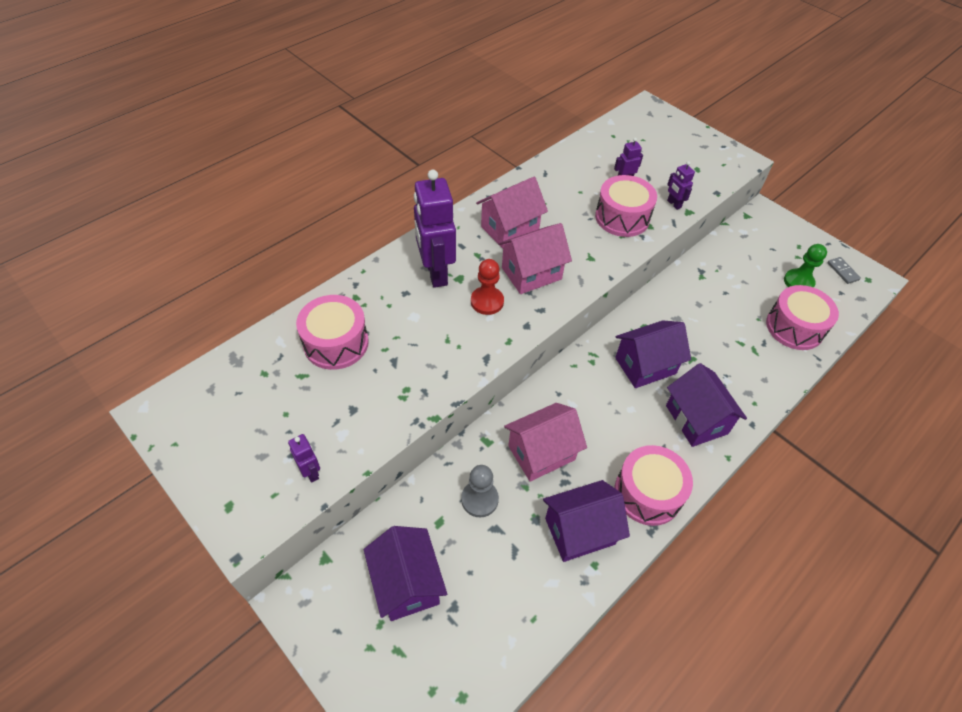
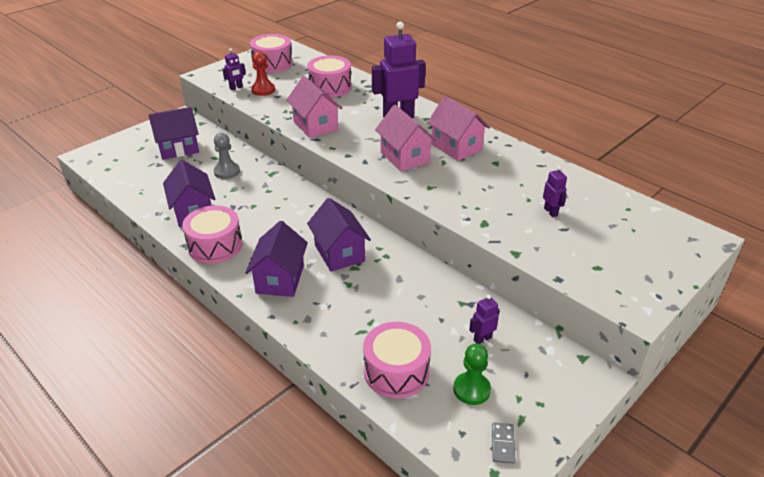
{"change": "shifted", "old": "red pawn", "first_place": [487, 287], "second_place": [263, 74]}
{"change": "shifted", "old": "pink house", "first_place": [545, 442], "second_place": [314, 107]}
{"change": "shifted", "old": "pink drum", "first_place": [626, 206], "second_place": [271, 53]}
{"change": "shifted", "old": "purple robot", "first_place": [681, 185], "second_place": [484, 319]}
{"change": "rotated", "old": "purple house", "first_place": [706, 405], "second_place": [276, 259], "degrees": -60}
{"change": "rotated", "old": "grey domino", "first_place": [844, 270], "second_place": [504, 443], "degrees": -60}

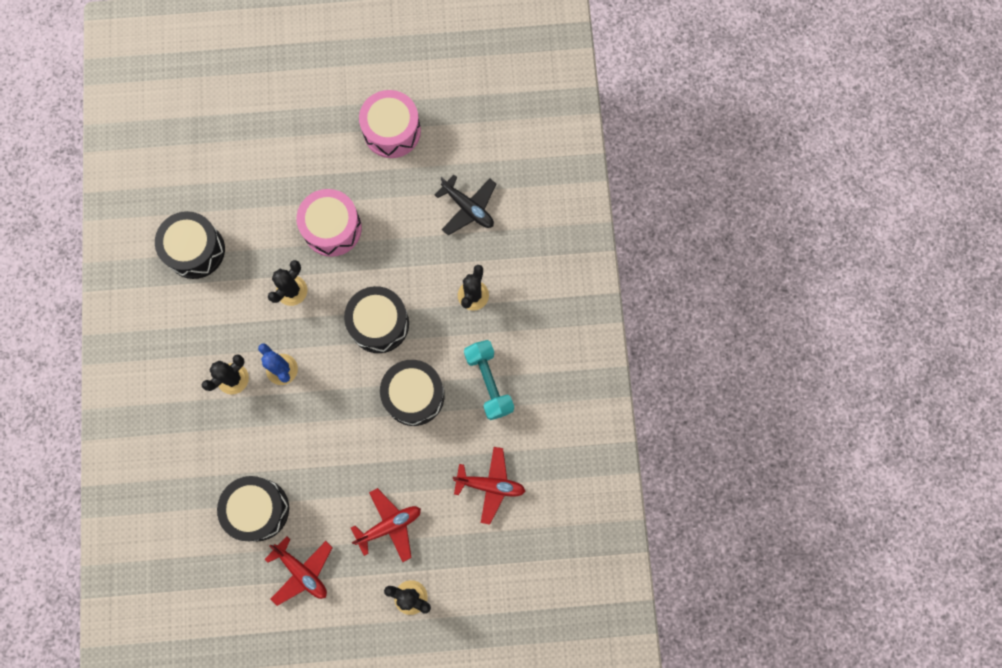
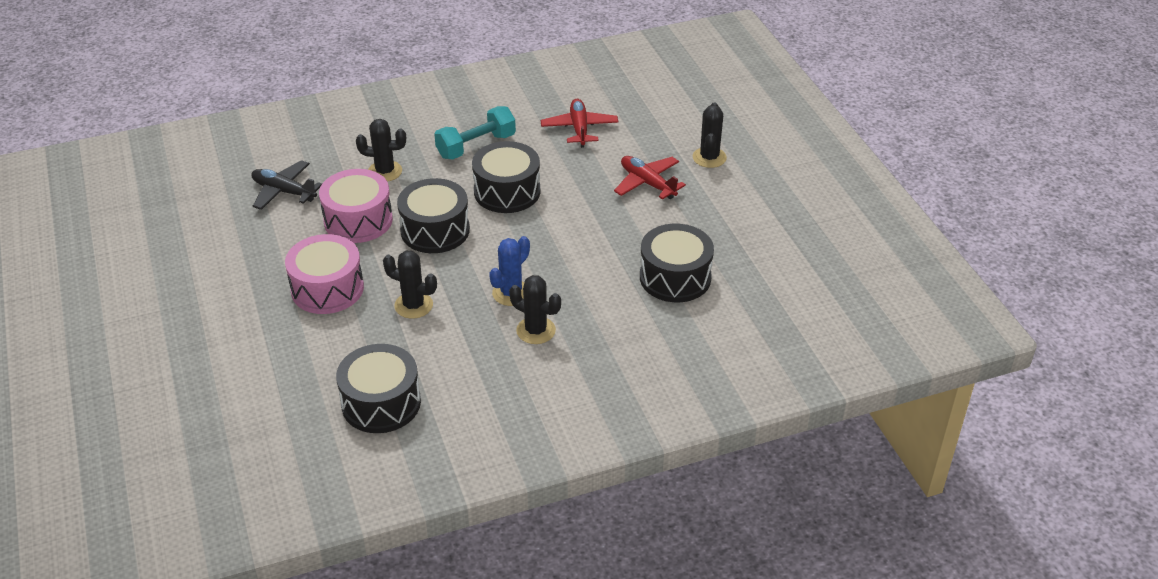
{"change": "gone", "old": "red plane", "first_place": [299, 571]}
{"change": "shifted", "old": "pink drum", "first_place": [390, 124], "second_place": [356, 206]}
{"change": "rotated", "old": "black plane", "first_place": [465, 205], "second_place": [286, 185], "degrees": -90}

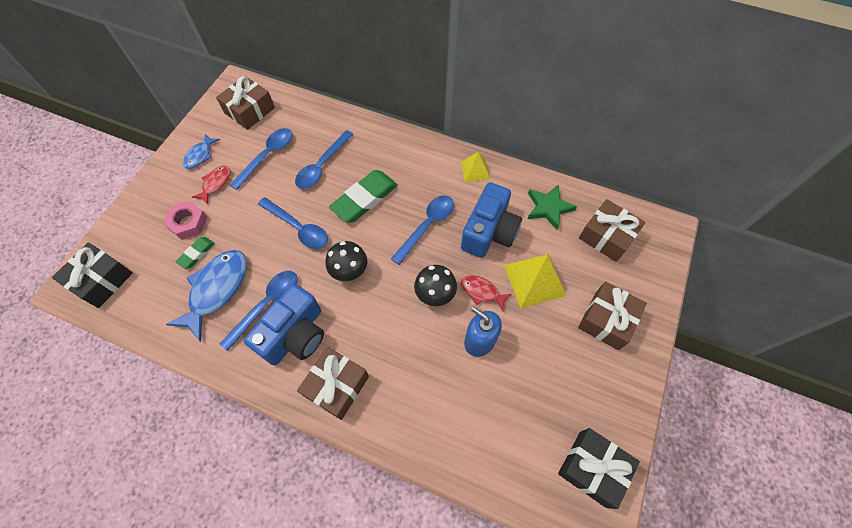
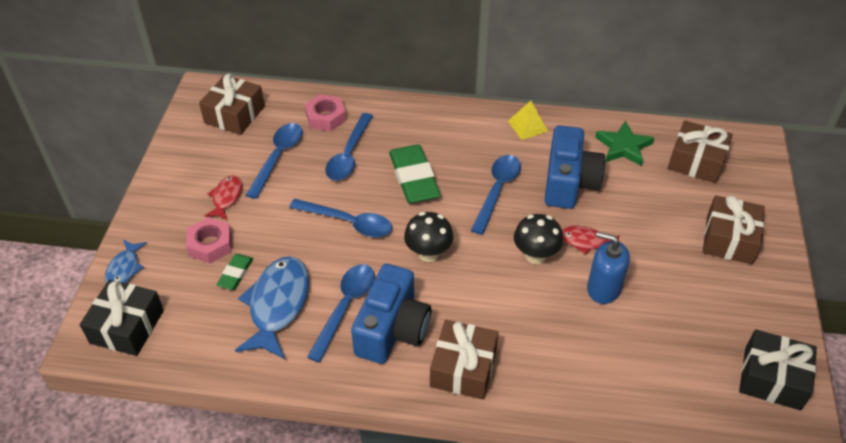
{"change": "gone", "old": "yellow pyramid", "first_place": [535, 281]}
{"change": "new", "new": "pink nut", "second_place": [325, 112]}
{"change": "shifted", "old": "blue fish", "first_place": [201, 151], "second_place": [126, 261]}
{"change": "rotated", "old": "green eraser", "first_place": [363, 196], "second_place": [415, 174], "degrees": -45}

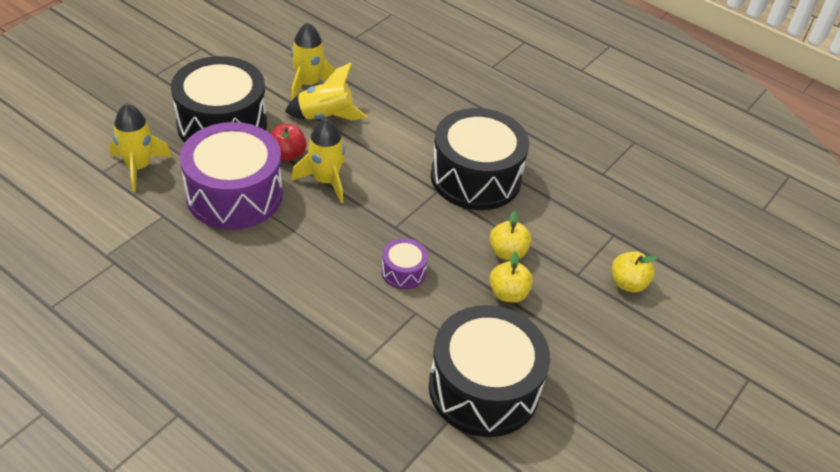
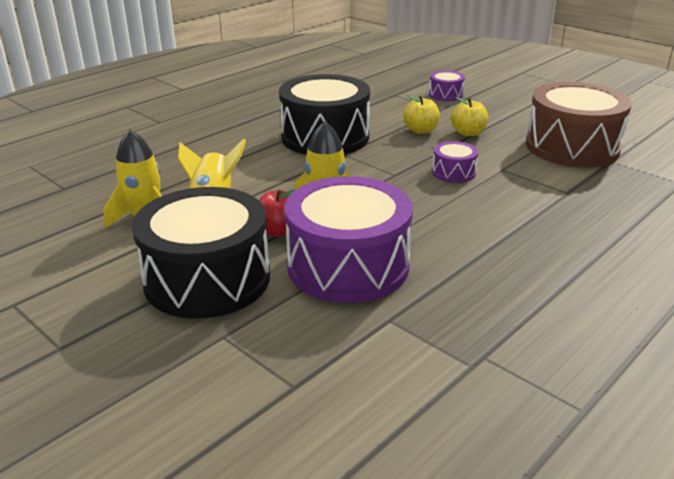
{"change": "gone", "old": "yellow rocket", "first_place": [140, 147]}
{"change": "swapped", "old": "yellow apple", "new": "purple drum", "first_place": [634, 271], "second_place": [447, 86]}
{"change": "repainted", "old": "black drum", "new": "brown drum", "first_place": [489, 371], "second_place": [579, 124]}

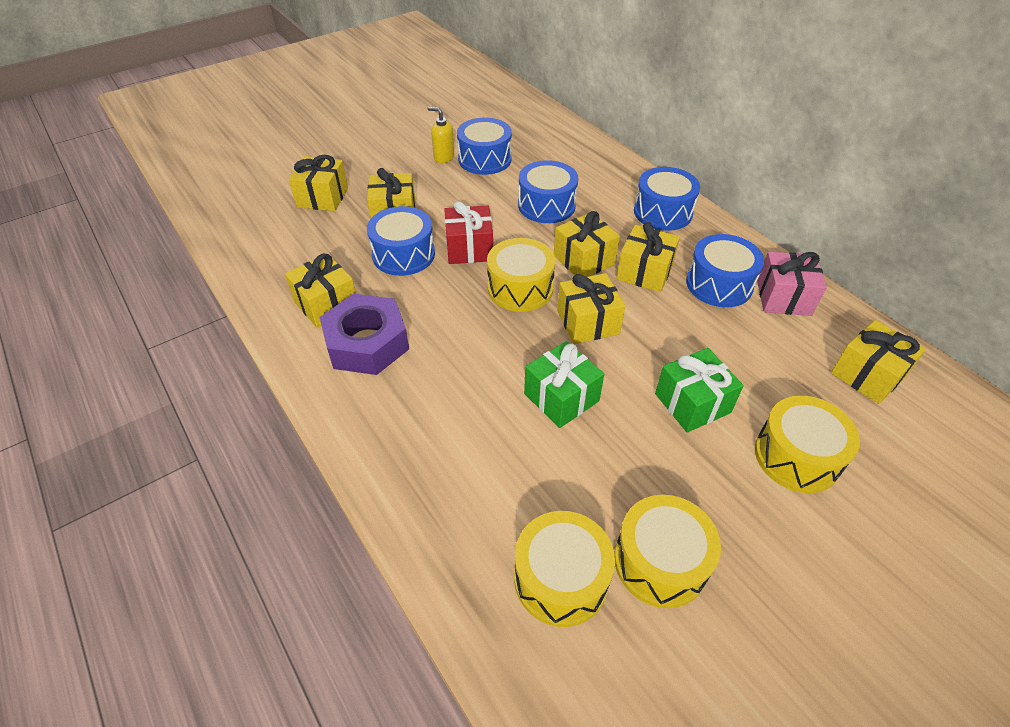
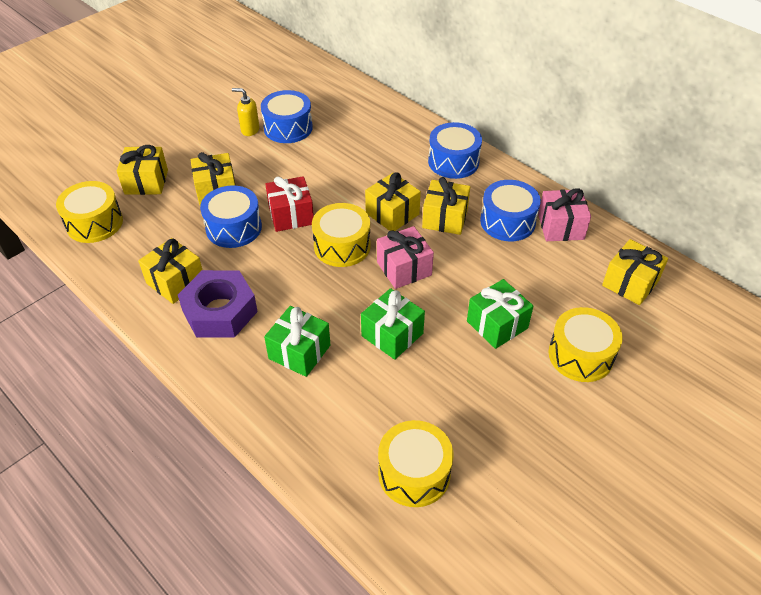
{"change": "gone", "old": "blue drum", "first_place": [548, 191]}
{"change": "new", "new": "green gift", "second_place": [297, 341]}
{"change": "shifted", "old": "yellow drum", "first_place": [668, 551], "second_place": [89, 212]}
{"change": "repainted", "old": "yellow gift", "new": "pink gift", "first_place": [591, 308], "second_place": [405, 257]}

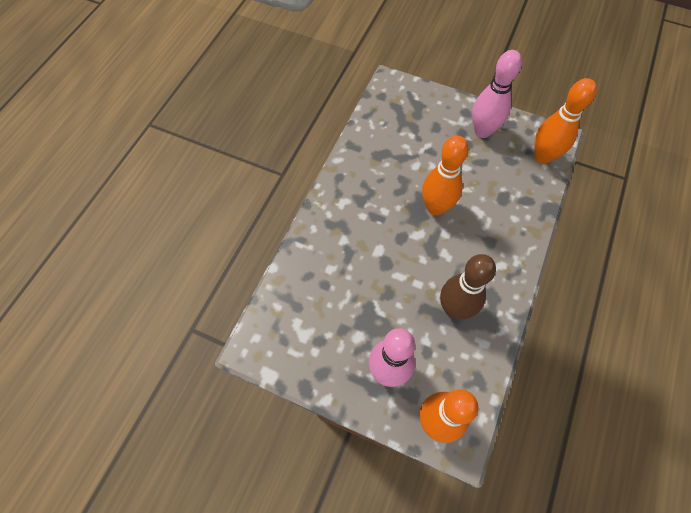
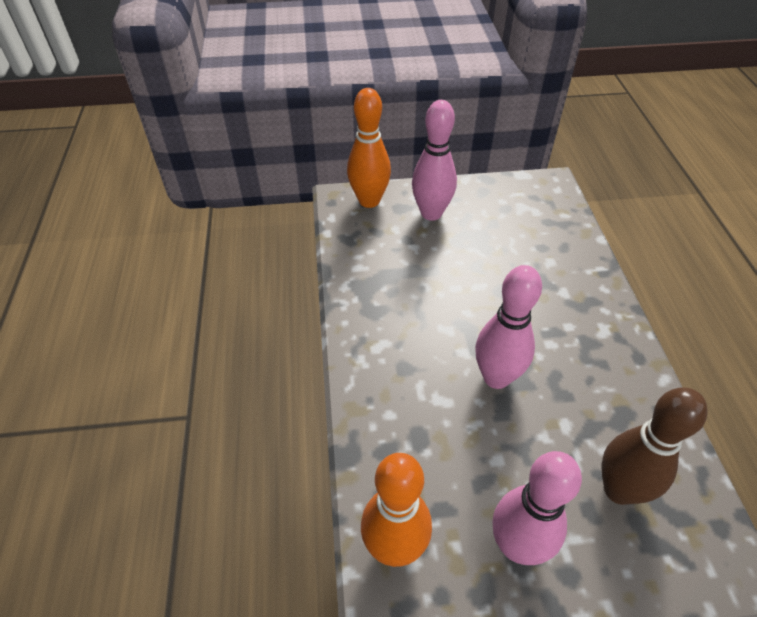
{"change": "shifted", "old": "brown bowling pin", "first_place": [468, 287], "second_place": [654, 446]}
{"change": "repainted", "old": "orange bowling pin", "new": "pink bowling pin", "first_place": [445, 175], "second_place": [508, 327]}

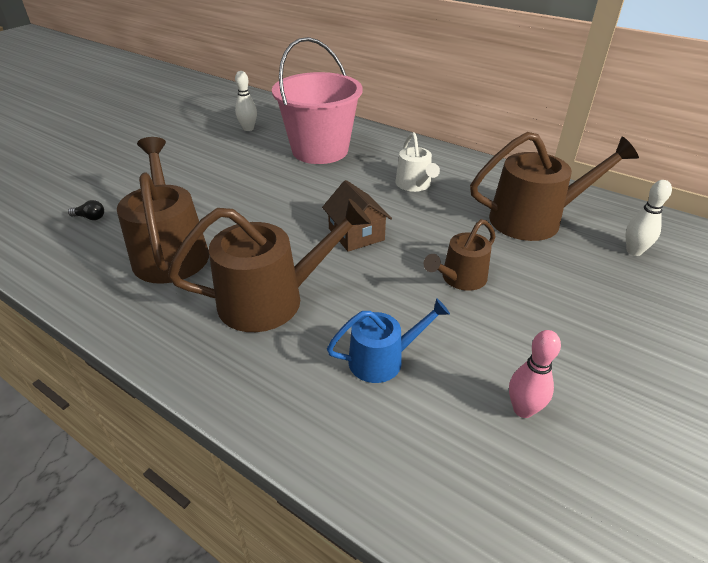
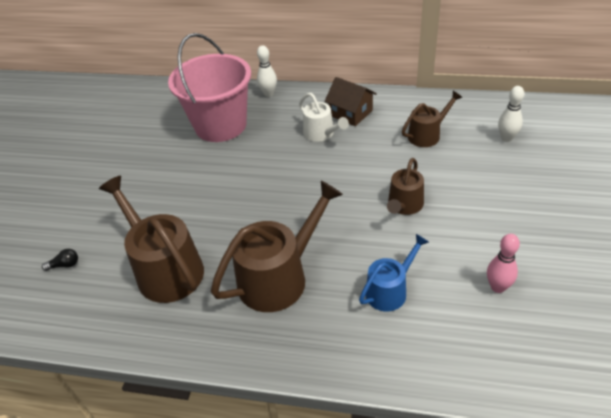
{"change": "shifted", "old": "white bowling pin", "first_place": [246, 101], "second_place": [267, 71]}
{"change": "shifted", "old": "brown house", "first_place": [357, 216], "second_place": [351, 101]}
{"change": "scaled", "old": "brown watering can", "first_place": [554, 186], "second_place": [432, 119], "factor": 0.57}

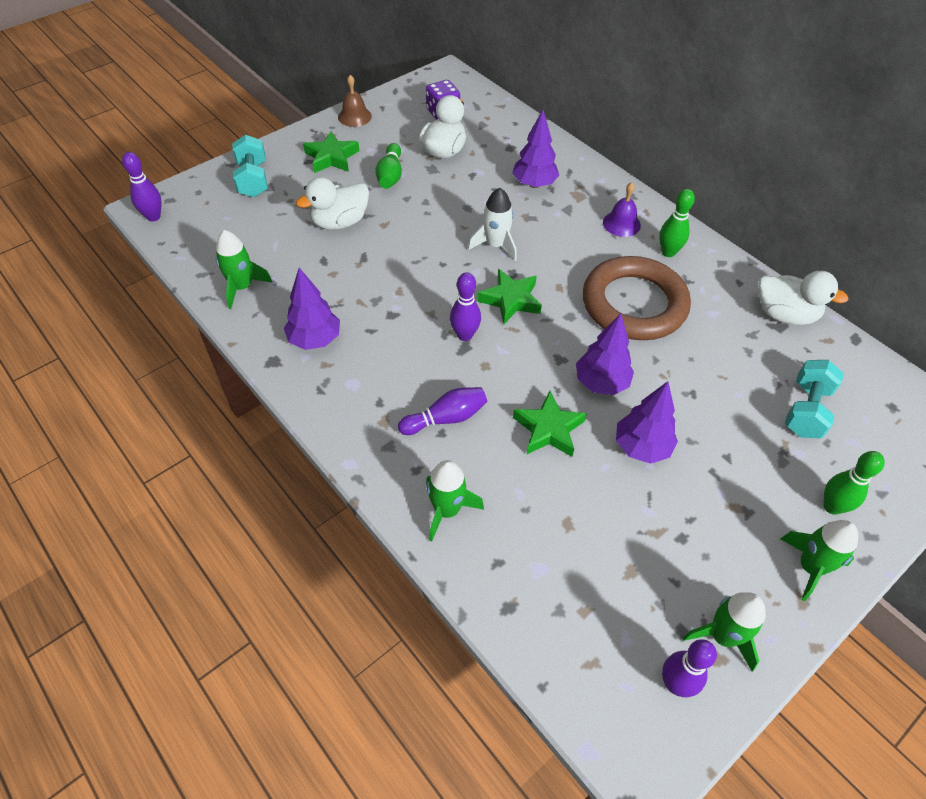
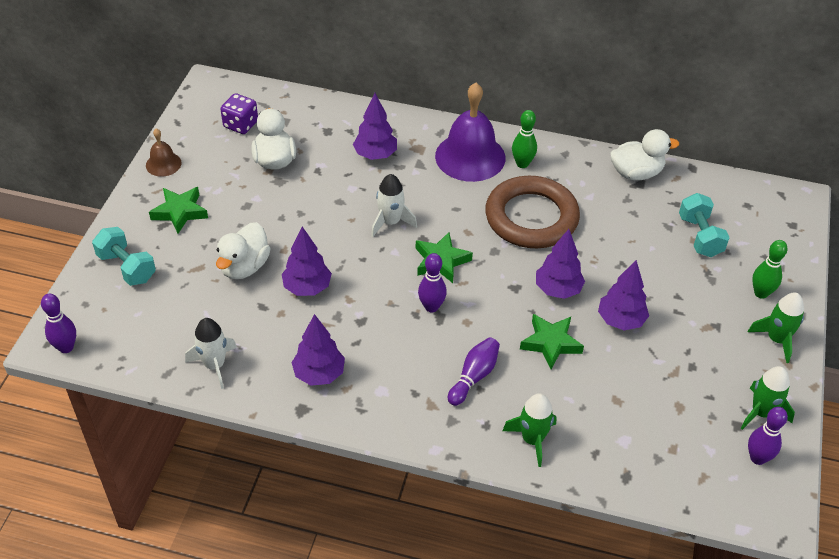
{"change": "gone", "old": "green bowling pin", "first_place": [388, 166]}
{"change": "new", "new": "purple tree", "second_place": [307, 261]}
{"change": "repainted", "old": "green rocket", "new": "white rocket", "first_place": [244, 269], "second_place": [211, 353]}
{"change": "scaled", "old": "purple bell", "first_place": [622, 209], "second_place": [470, 132], "factor": 2.02}

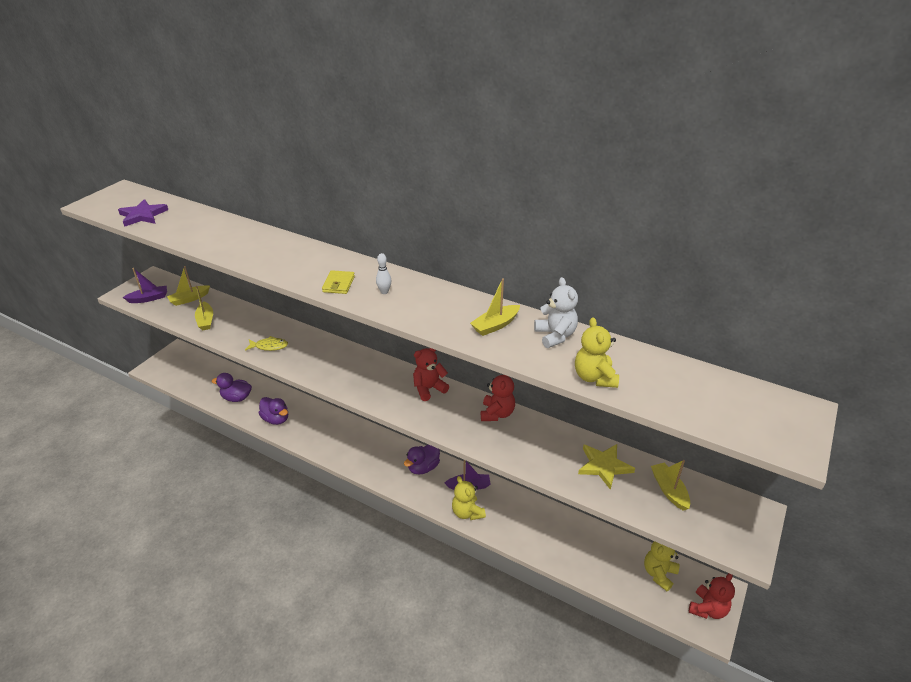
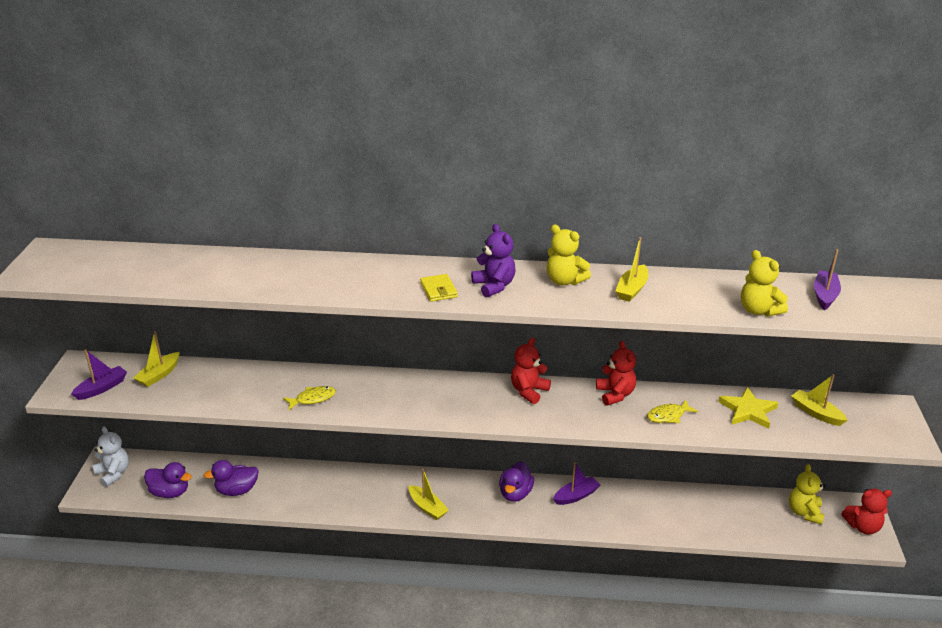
{"change": "gone", "old": "purple star", "first_place": [143, 213]}
{"change": "new", "new": "yellow fish", "second_place": [672, 411]}
{"change": "new", "new": "purple boat", "second_place": [827, 279]}
{"change": "shifted", "old": "yellow boat", "first_place": [204, 308], "second_place": [429, 494]}
{"change": "shifted", "old": "purple duck", "first_place": [273, 411], "second_place": [168, 480]}
{"change": "shifted", "old": "yellow teddy bear", "first_place": [469, 498], "second_place": [569, 254]}
{"change": "shifted", "old": "white teddy bear", "first_place": [556, 312], "second_place": [110, 456]}
{"change": "swapped", "old": "white bowling pin", "new": "purple teddy bear", "first_place": [383, 273], "second_place": [493, 261]}
{"change": "rotated", "old": "red teddy bear", "first_place": [712, 596], "second_place": [866, 512], "degrees": 75}

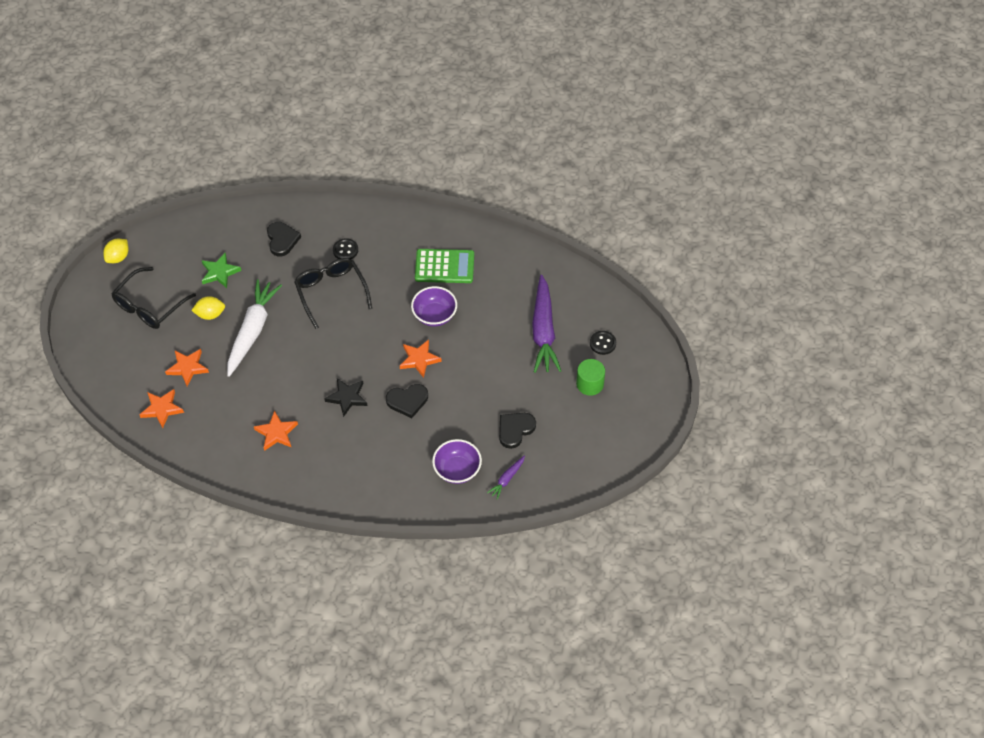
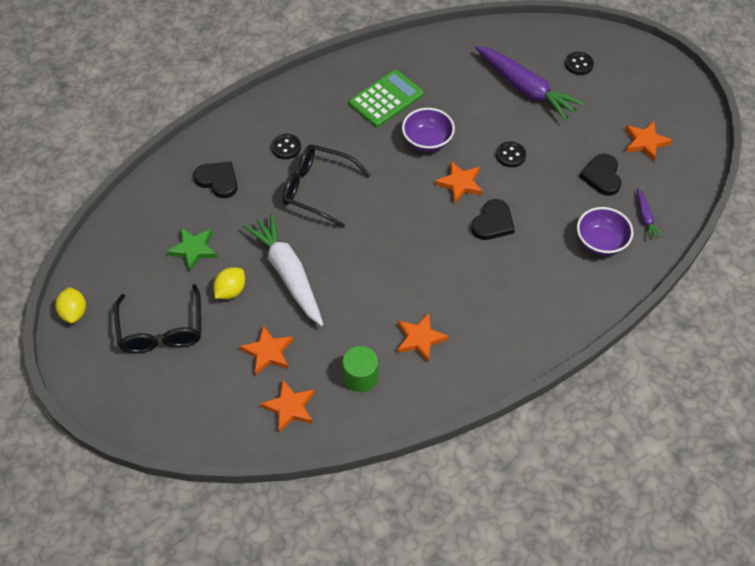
{"change": "gone", "old": "black star", "first_place": [345, 397]}
{"change": "new", "new": "black button", "second_place": [511, 154]}
{"change": "new", "new": "orange star", "second_place": [648, 141]}
{"change": "shifted", "old": "green cylinder", "first_place": [590, 377], "second_place": [360, 369]}

